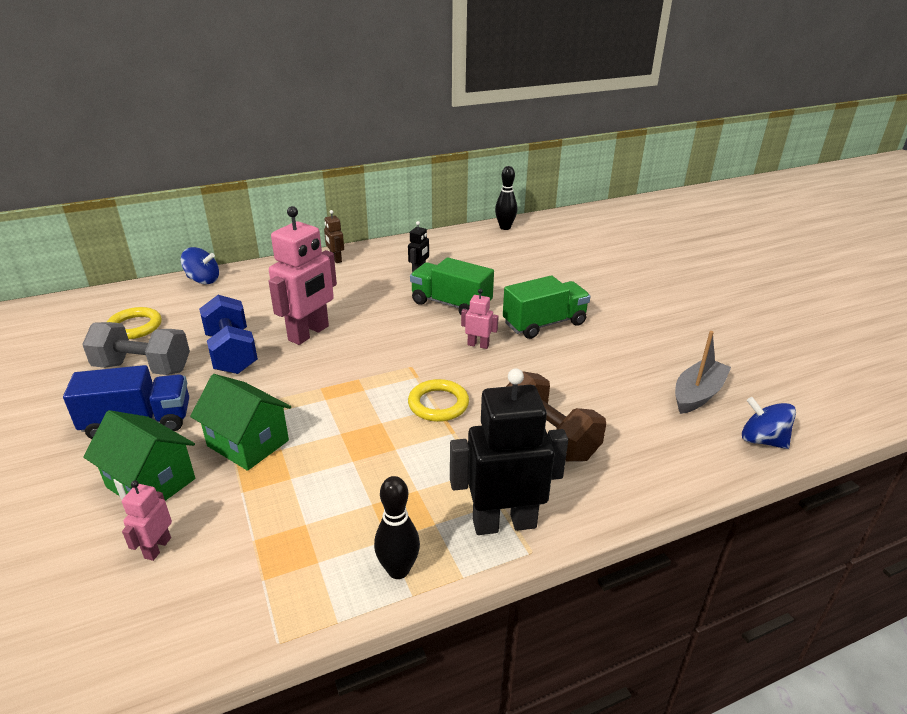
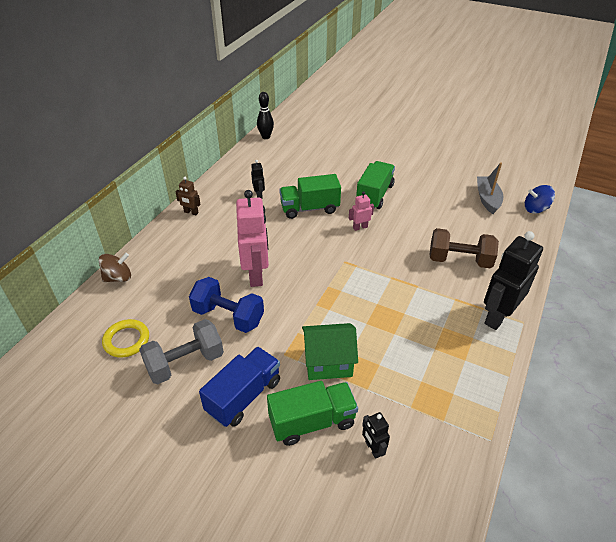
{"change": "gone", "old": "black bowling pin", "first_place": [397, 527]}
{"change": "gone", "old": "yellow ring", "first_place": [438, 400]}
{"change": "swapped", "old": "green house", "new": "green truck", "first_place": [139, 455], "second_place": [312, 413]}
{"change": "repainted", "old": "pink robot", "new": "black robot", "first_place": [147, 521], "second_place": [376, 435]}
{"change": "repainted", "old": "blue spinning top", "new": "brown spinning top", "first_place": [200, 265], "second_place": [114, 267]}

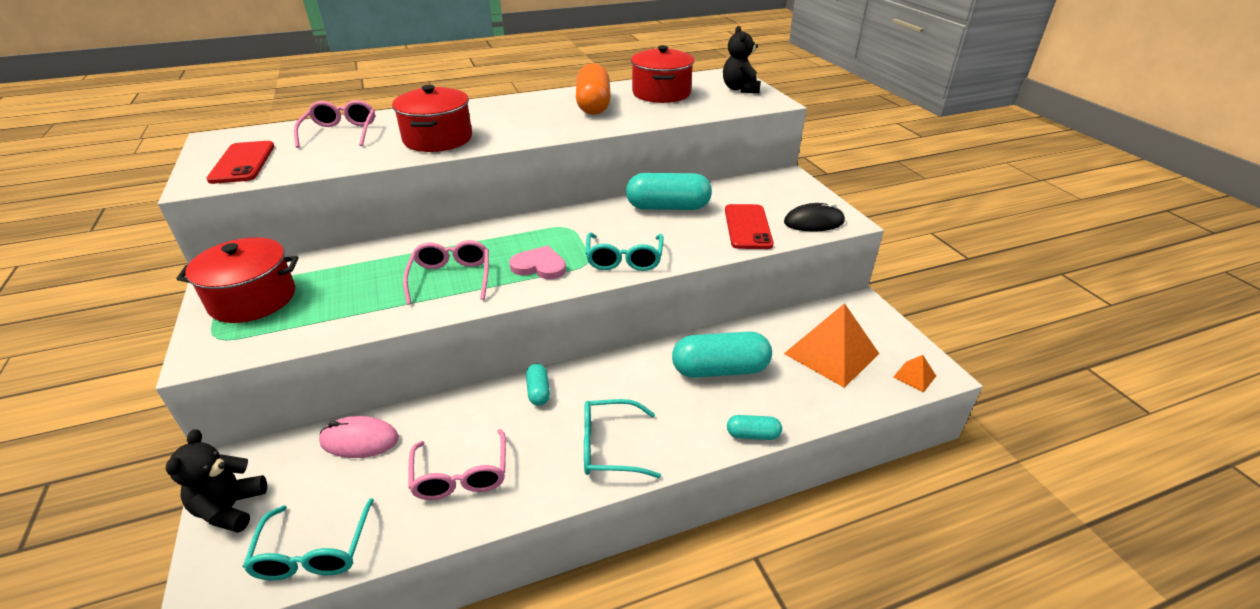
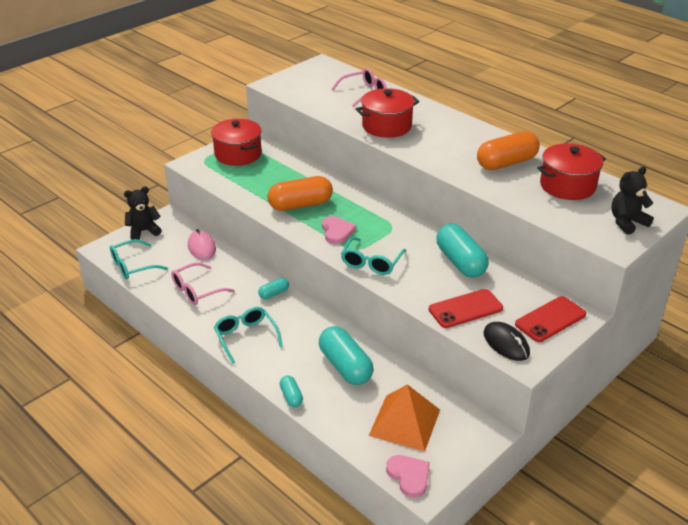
{"change": "shifted", "old": "red phone", "first_place": [240, 162], "second_place": [550, 319]}
{"change": "swapped", "old": "pink glasses", "new": "orange capsule", "first_place": [446, 272], "second_place": [300, 193]}
{"change": "swapped", "old": "orange pyramid", "new": "pink heart", "first_place": [914, 373], "second_place": [408, 476]}
{"change": "rotated", "old": "turquoise glasses", "first_place": [624, 252], "second_place": [373, 256], "degrees": -45}

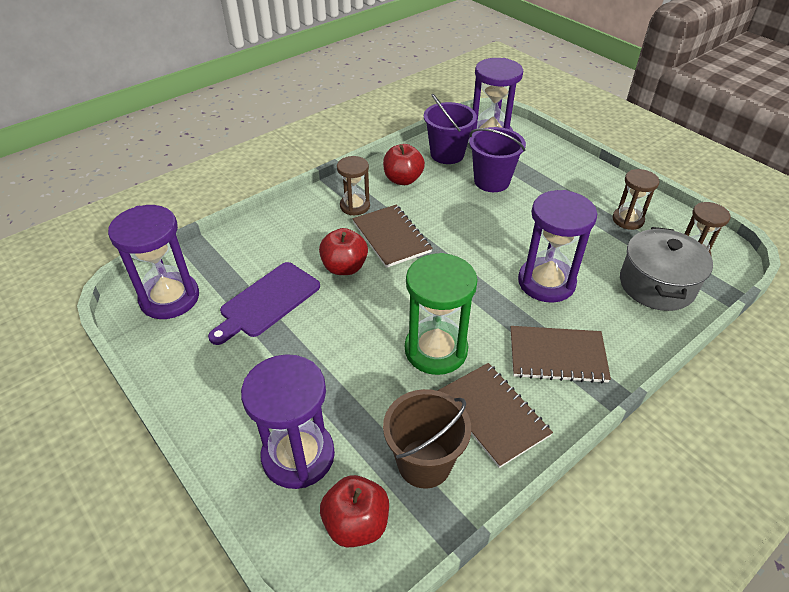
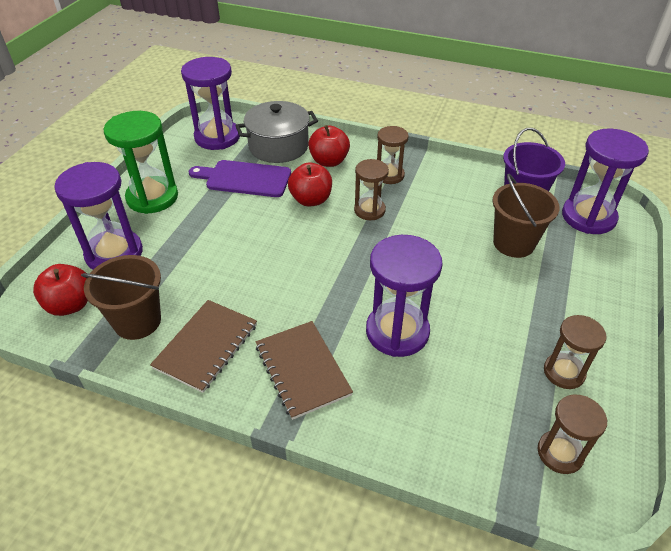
{"change": "shifted", "old": "red apple", "first_place": [404, 164], "second_place": [329, 146]}
{"change": "shifted", "old": "green hourglass", "first_place": [441, 314], "second_place": [141, 162]}
{"change": "shifted", "old": "grey pot", "first_place": [666, 269], "second_place": [276, 132]}
{"change": "swapped", "old": "brown notebook", "new": "brown hourglass", "first_place": [392, 236], "second_place": [371, 189]}
{"change": "repainted", "old": "purple bucket", "new": "brown bucket", "first_place": [497, 159], "second_place": [526, 216]}

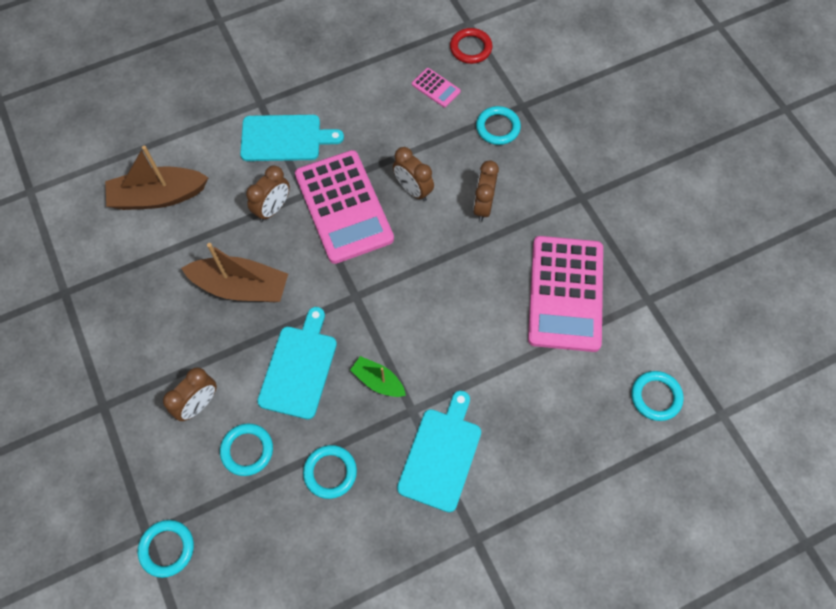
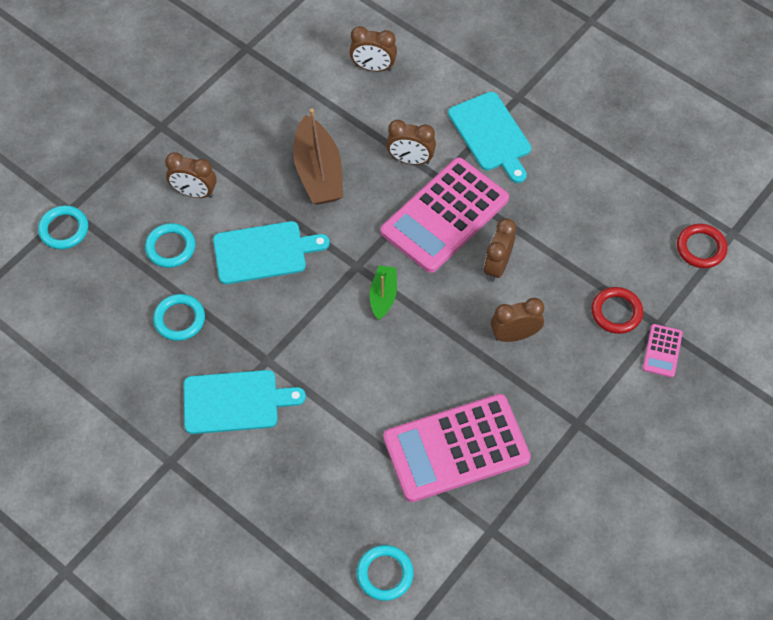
{"change": "shifted", "old": "green boat", "first_place": [378, 376], "second_place": [383, 292]}
{"change": "shifted", "old": "pink calculator", "first_place": [436, 88], "second_place": [663, 351]}
{"change": "swapped", "old": "brown boat", "new": "brown clock", "first_place": [157, 177], "second_place": [373, 49]}
{"change": "repainted", "old": "turquoise ring", "new": "red ring", "first_place": [498, 125], "second_place": [617, 310]}

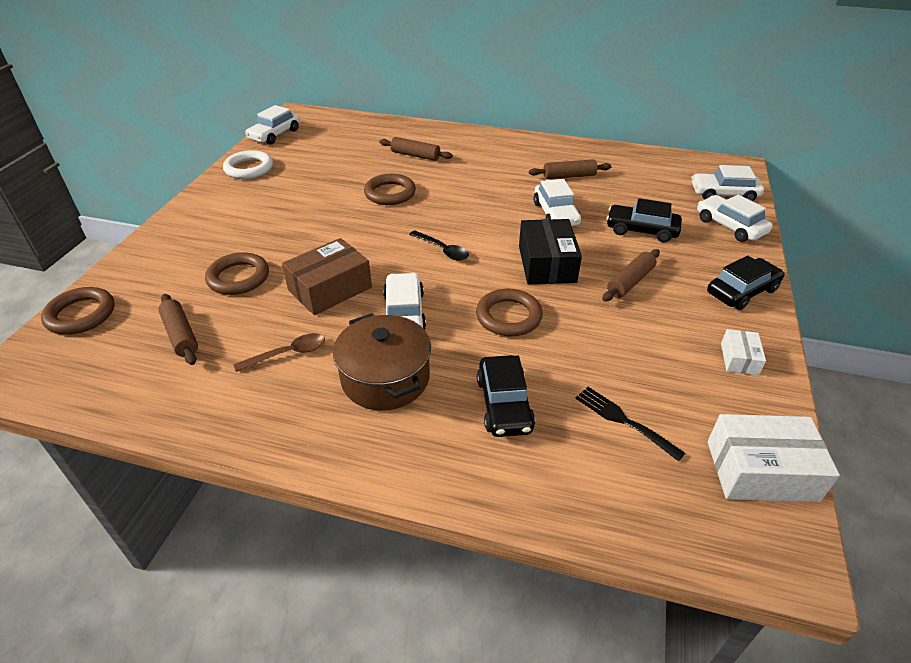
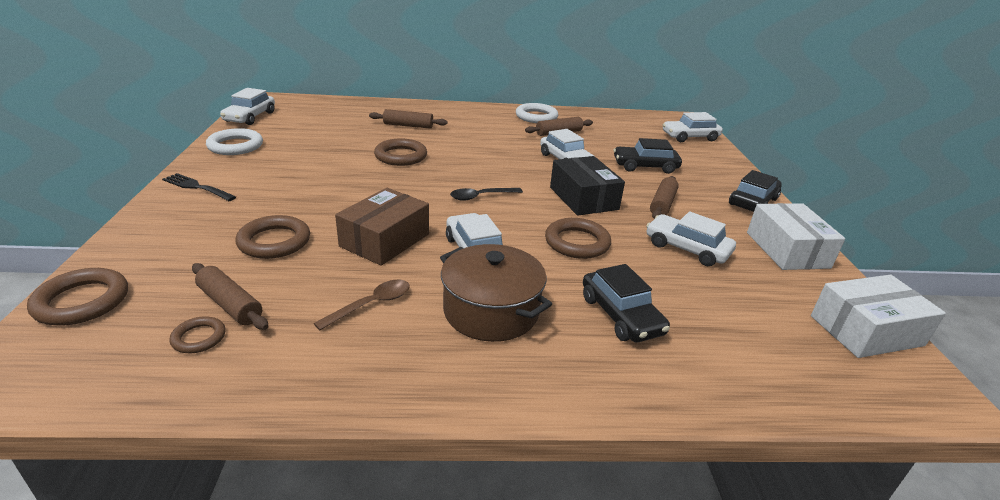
{"change": "new", "new": "brown ring", "second_place": [197, 334]}
{"change": "new", "new": "white ring", "second_place": [537, 113]}
{"change": "shifted", "old": "black fork", "first_place": [630, 424], "second_place": [199, 187]}
{"change": "shifted", "old": "white car", "first_place": [735, 218], "second_place": [691, 238]}
{"change": "rotated", "old": "black spoon", "first_place": [439, 245], "second_place": [486, 194], "degrees": 135}
{"change": "scaled", "old": "white box", "first_place": [743, 352], "second_place": [796, 236], "factor": 1.88}

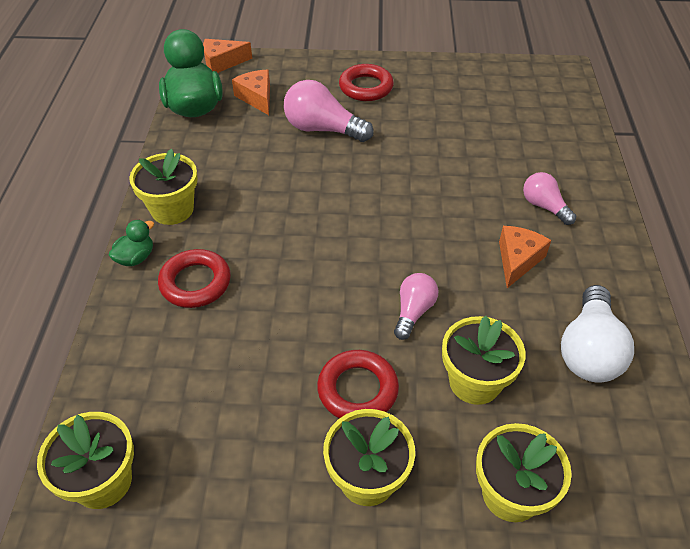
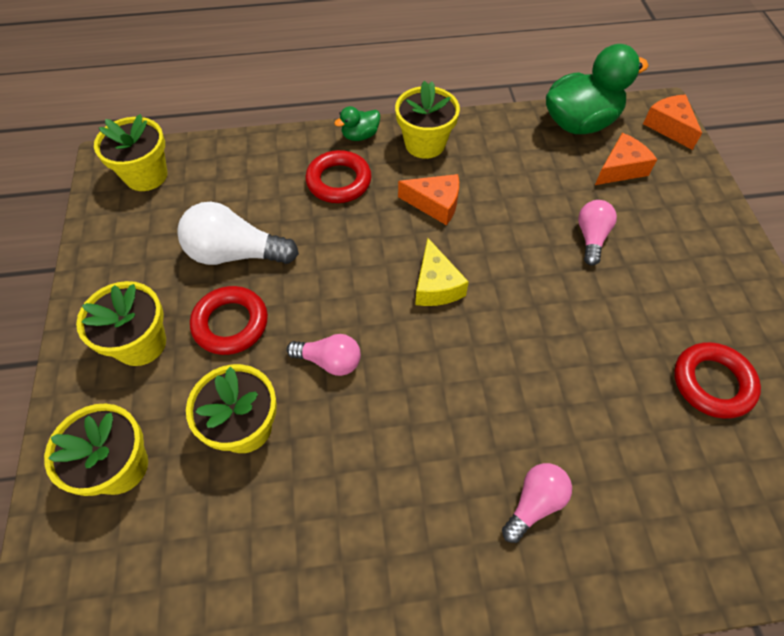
{"change": "new", "new": "yellow cheese", "second_place": [442, 272]}
{"change": "shifted", "old": "red ring", "first_place": [366, 82], "second_place": [717, 380]}
{"change": "shifted", "old": "orange cheese", "first_place": [525, 257], "second_place": [428, 199]}
{"change": "shifted", "old": "white light bulb", "first_place": [597, 333], "second_place": [238, 233]}
{"change": "rotated", "old": "green duck", "first_place": [131, 243], "second_place": [357, 123], "degrees": 120}
{"change": "scaled", "old": "pink light bulb", "first_place": [328, 111], "second_place": [597, 233], "factor": 0.61}

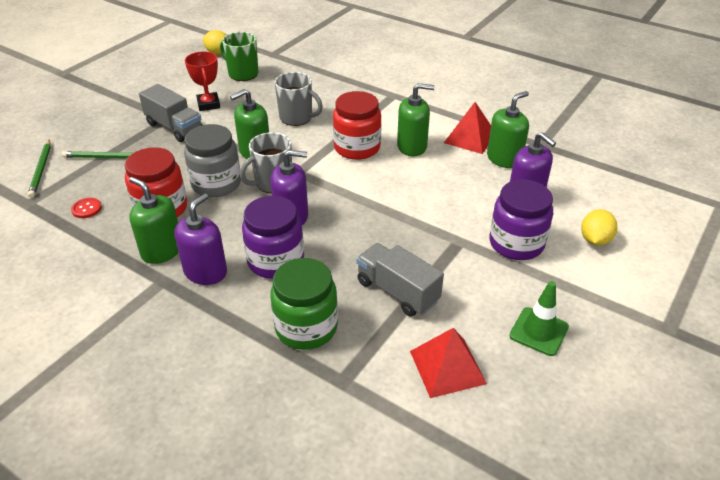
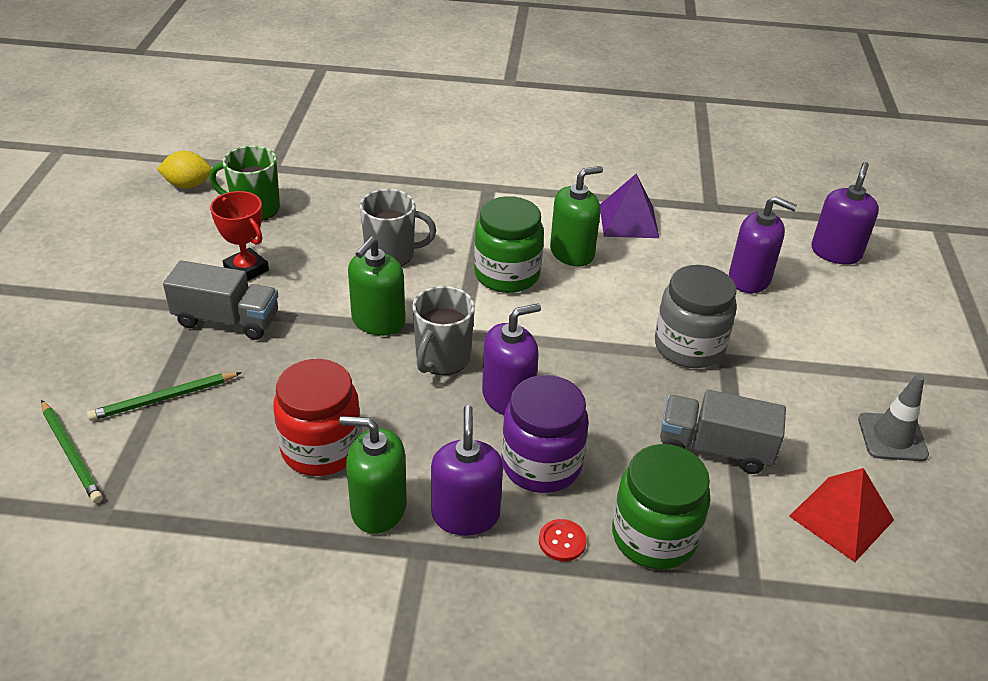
{"change": "gone", "old": "green soap dispenser", "first_place": [508, 129]}
{"change": "gone", "old": "purple jar", "first_place": [521, 219]}
{"change": "gone", "old": "yellow lemon", "first_place": [599, 227]}
{"change": "new", "new": "purple soap dispenser", "second_place": [845, 213]}
{"change": "shifted", "old": "red button", "first_place": [86, 208], "second_place": [563, 540]}
{"change": "shifted", "old": "grey jar", "first_place": [212, 160], "second_place": [696, 316]}
{"change": "repainted", "old": "red jar", "new": "green jar", "first_place": [357, 125], "second_place": [509, 244]}
{"change": "repainted", "old": "red pyramid", "new": "purple pyramid", "first_place": [467, 128], "second_place": [629, 206]}
{"change": "repainted", "old": "green traffic cone", "new": "grey traffic cone", "first_place": [539, 318], "second_place": [893, 417]}

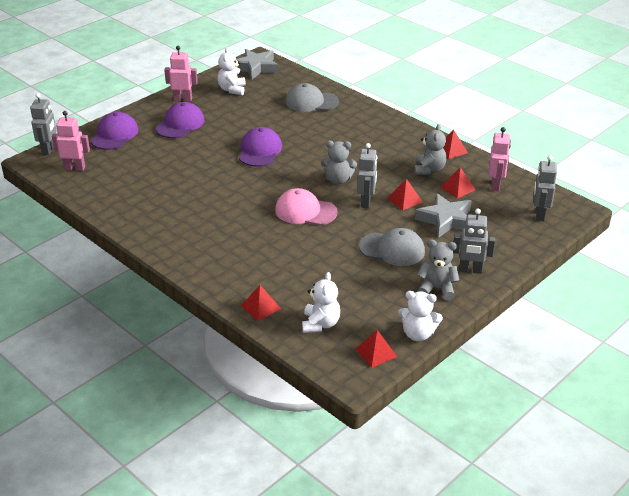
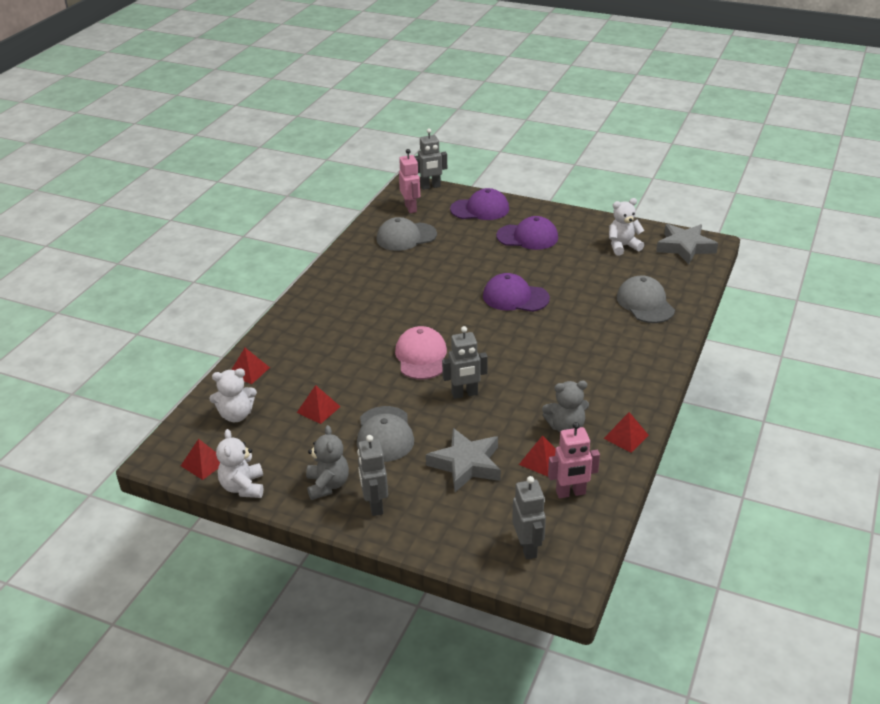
{"change": "gone", "old": "pink robot", "first_place": [181, 74]}
{"change": "gone", "old": "grey teddy bear", "first_place": [339, 162]}
{"change": "new", "new": "grey cap", "second_place": [406, 234]}
{"change": "shifted", "old": "red pyramid", "first_place": [405, 194], "second_place": [319, 404]}
{"change": "rotated", "old": "purple cap", "first_place": [260, 147], "second_place": [516, 292], "degrees": -150}
{"change": "rotated", "old": "grey robot", "first_place": [545, 188], "second_place": [529, 518], "degrees": 90}

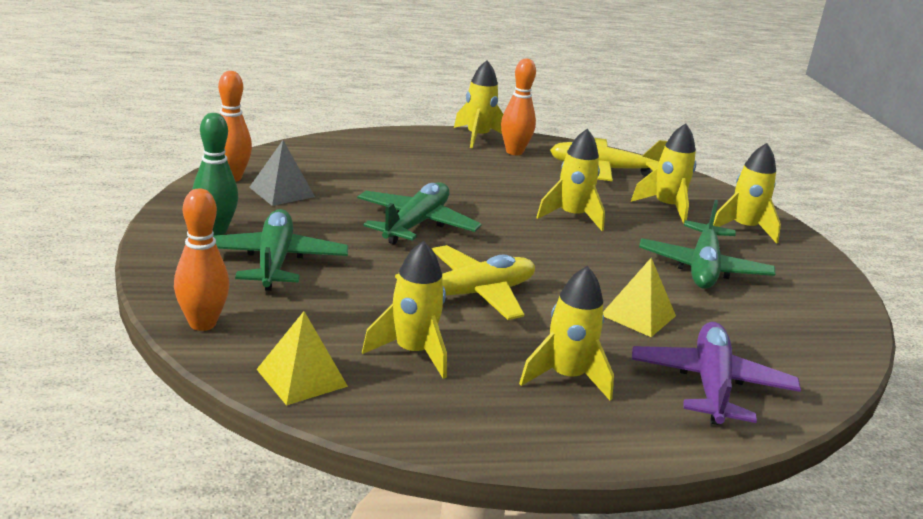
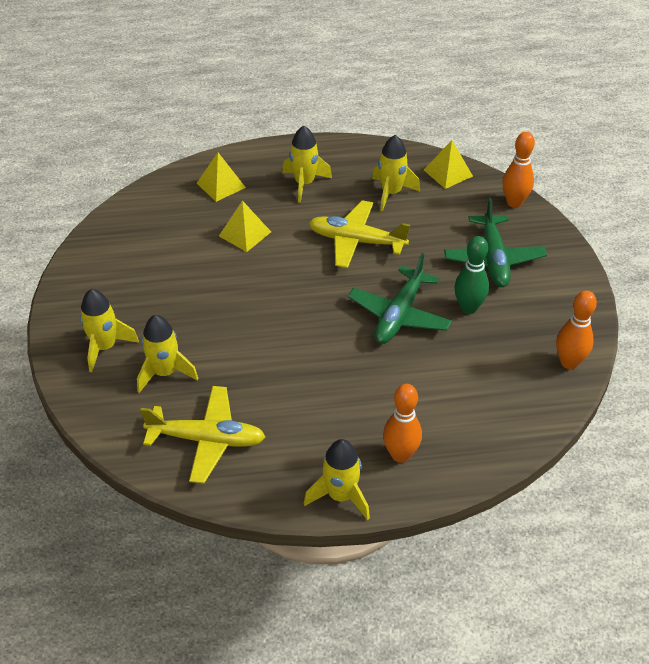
{"change": "gone", "old": "grey pyramid", "first_place": [282, 173]}
{"change": "gone", "old": "yellow rocket", "first_place": [570, 180]}
{"change": "gone", "old": "green plane", "first_place": [707, 244]}
{"change": "shifted", "old": "green bowling pin", "first_place": [215, 174], "second_place": [471, 275]}
{"change": "shifted", "old": "orange bowling pin", "first_place": [518, 107], "second_place": [402, 423]}
{"change": "swapped", "old": "purple plane", "new": "yellow pyramid", "first_place": [716, 373], "second_place": [221, 177]}
{"change": "rotated", "old": "yellow plane", "first_place": [465, 282], "second_place": [359, 234], "degrees": 45}

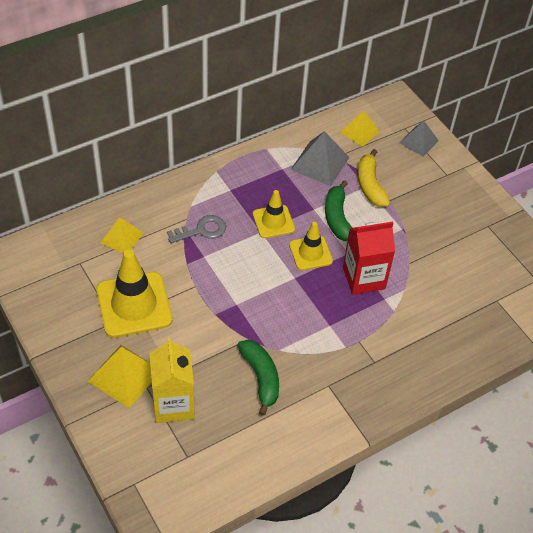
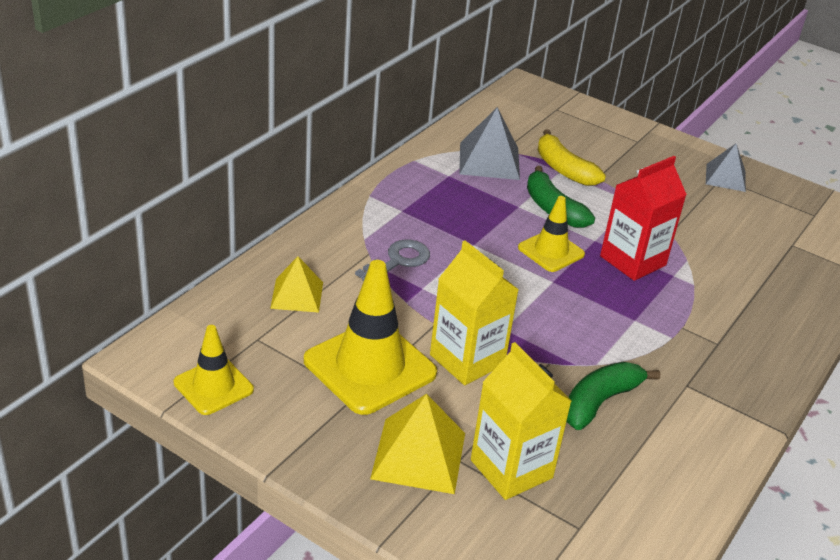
{"change": "gone", "old": "yellow pyramid", "first_place": [360, 128]}
{"change": "new", "new": "yellow carton", "second_place": [474, 313]}
{"change": "shifted", "old": "yellow traffic cone", "first_place": [274, 214], "second_place": [214, 370]}
{"change": "shifted", "old": "grey pyramid", "first_place": [419, 139], "second_place": [726, 168]}
{"change": "rotated", "old": "green banana", "first_place": [258, 378], "second_place": [613, 396], "degrees": -90}

